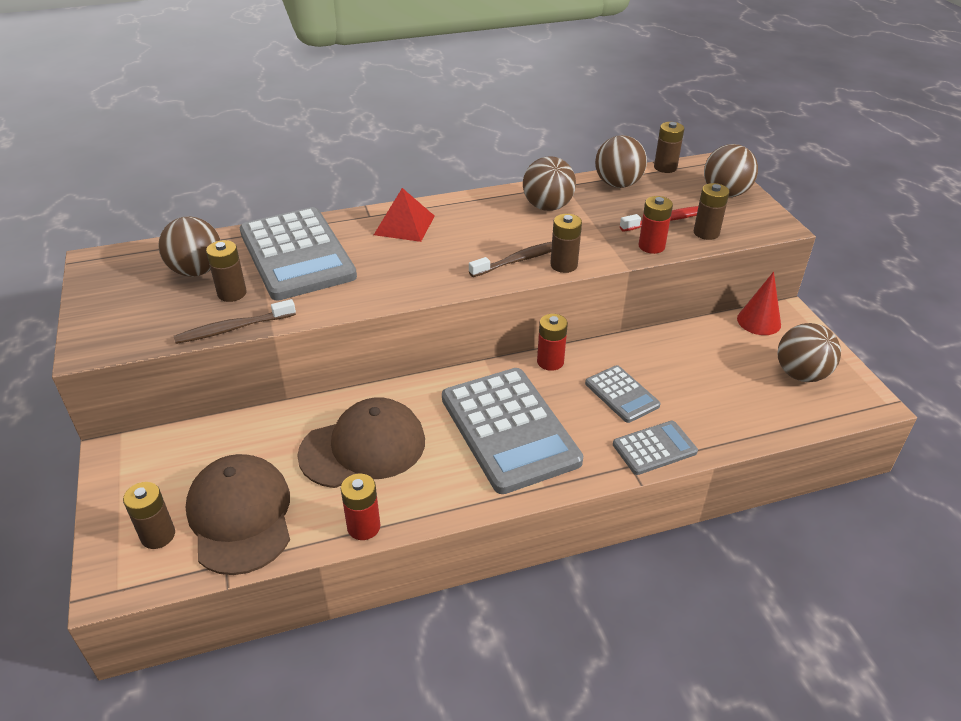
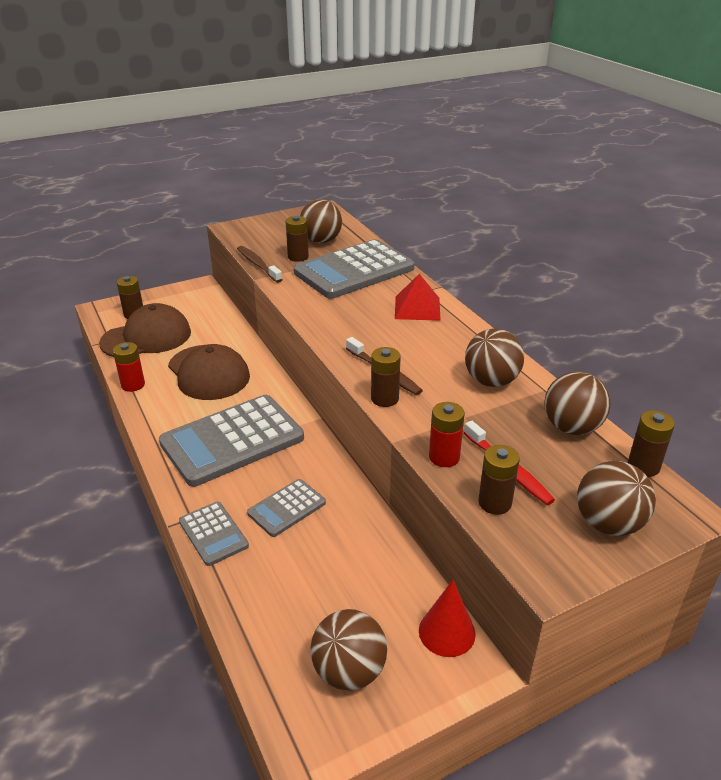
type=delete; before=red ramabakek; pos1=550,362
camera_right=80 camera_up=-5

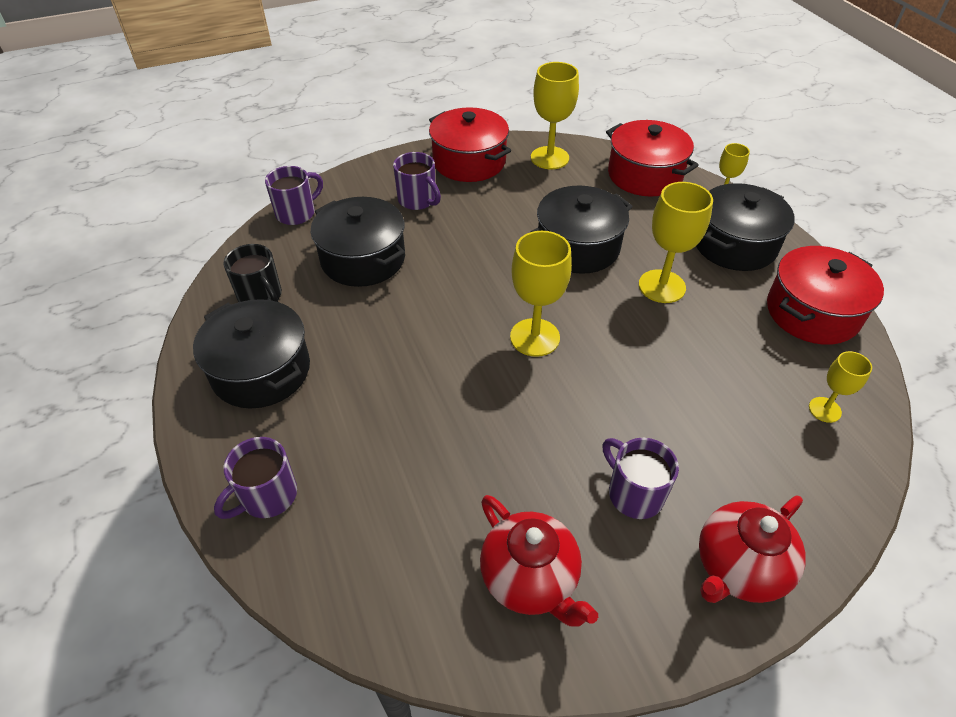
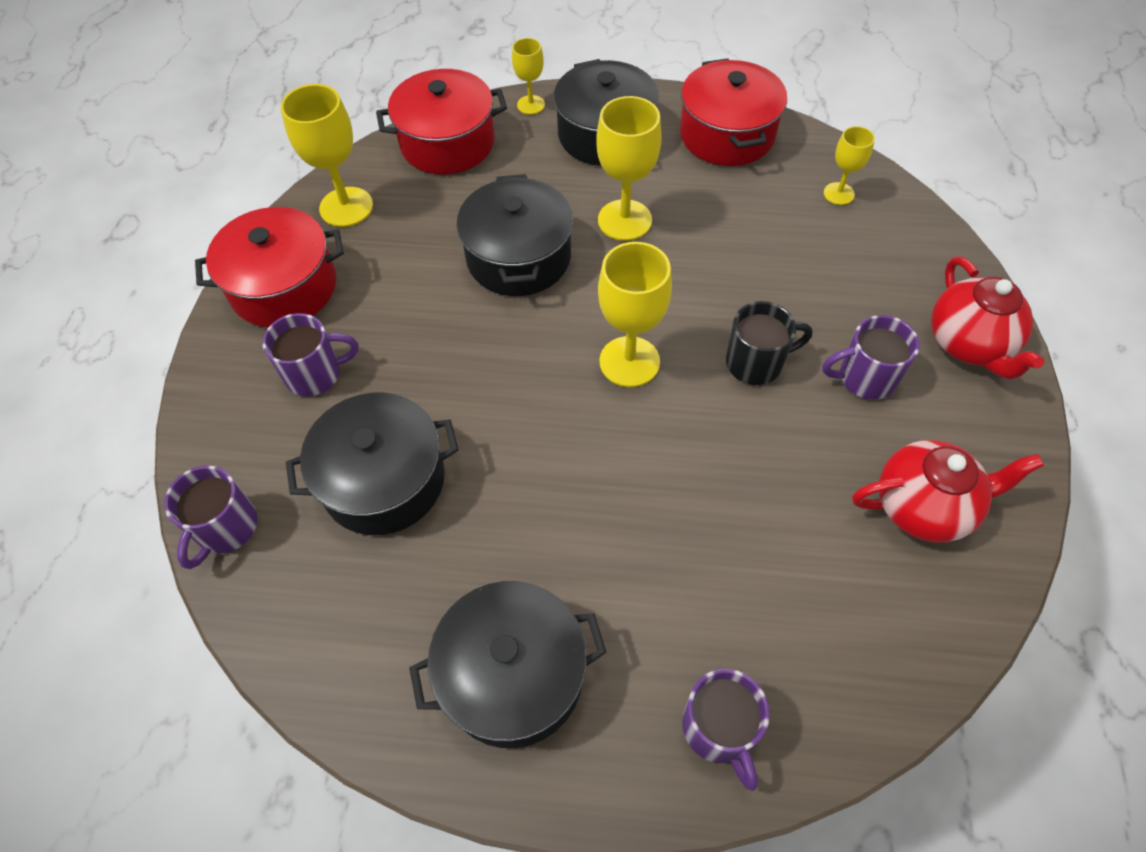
type=move; before=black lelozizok; pos1=261,296; pos2=756,362
type=rotate; before=purple lelozizok; pos1=297,213; pos2=225,528; turn=-150
camera_right=-60 camera_up=10

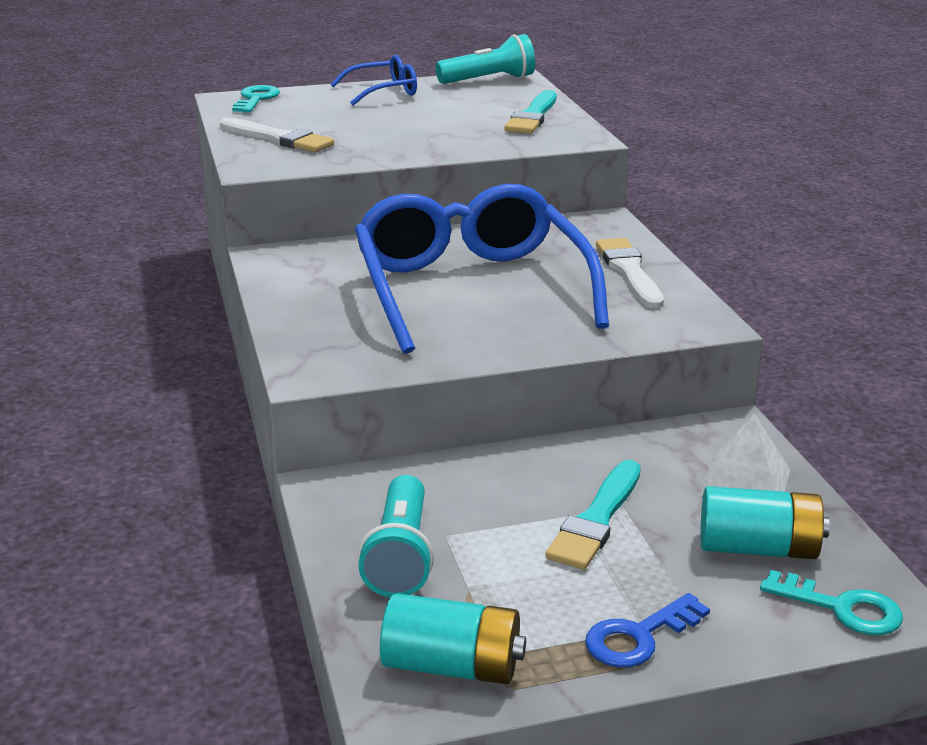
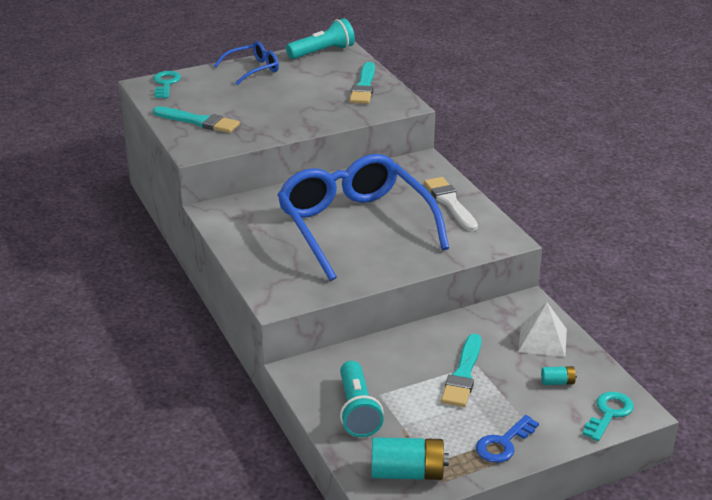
type=recolor; before=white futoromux; after=turquoise futoromux; pos1=278,138; pos2=198,121
type=rotate; before=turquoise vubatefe; pos1=843,608; pos2=609,413; turn=-75
type=resize; before=turquoise ramabakek; pos1=758,548; pos2=557,382; scale=0.49
camera_right=-10 camera_up=5

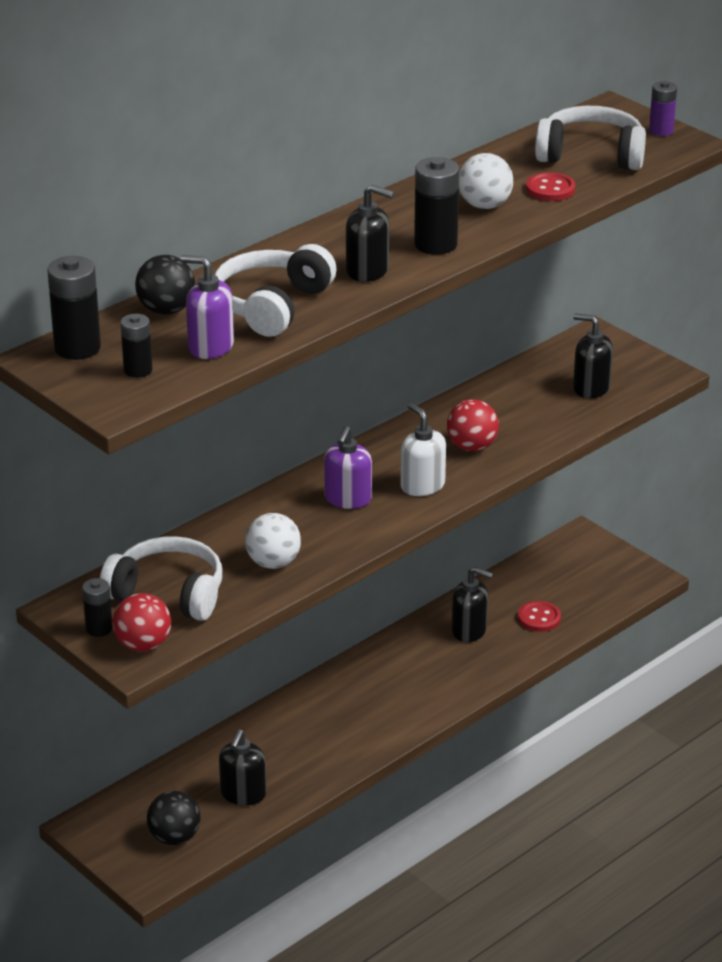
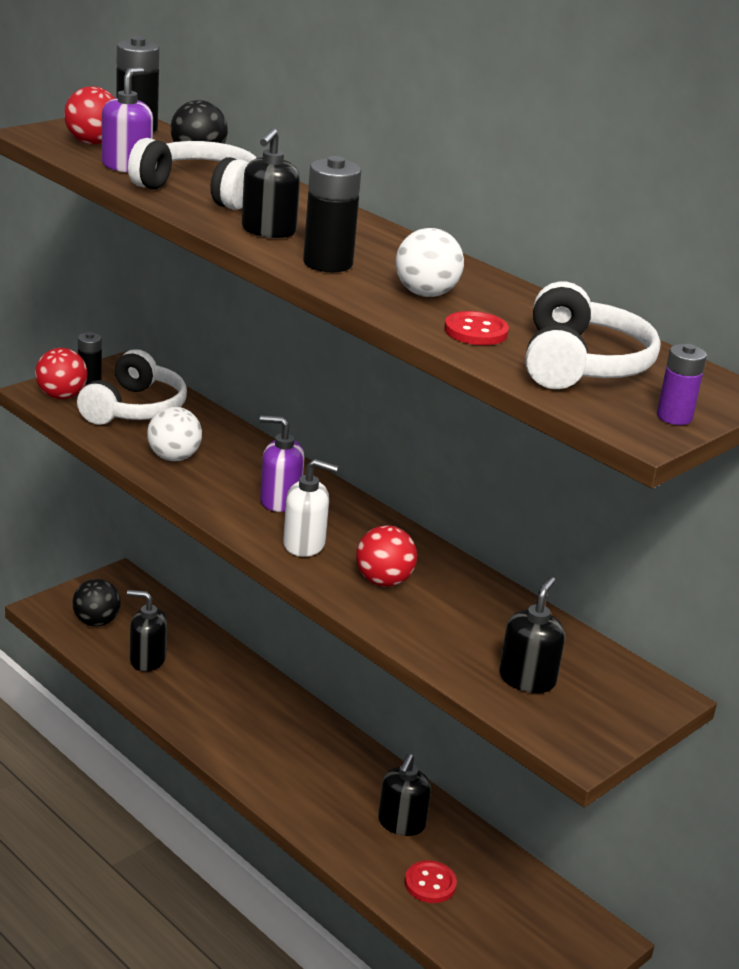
type=replace; before=black ramabakek; after=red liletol; pos1=138,370; pos2=92,143
type=rotate; before=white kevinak; pos1=422,485; pos2=304,544; turn=45
camera_right=85 camera_up=-5

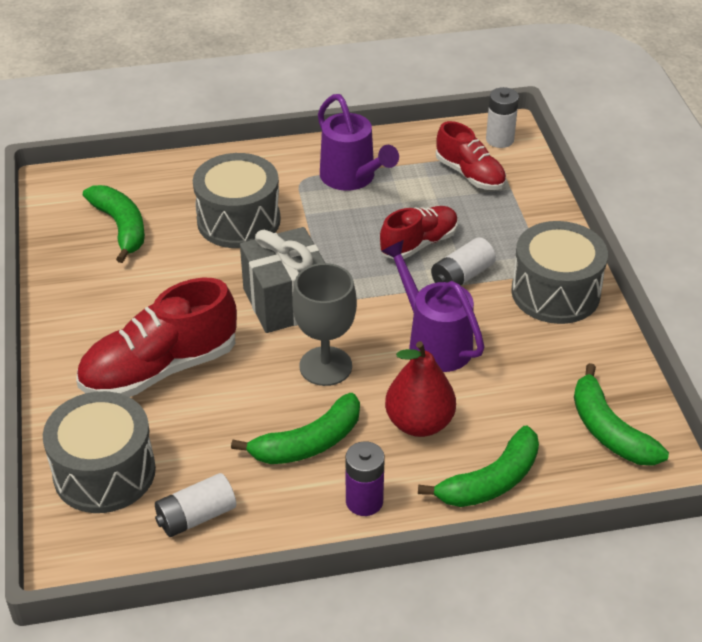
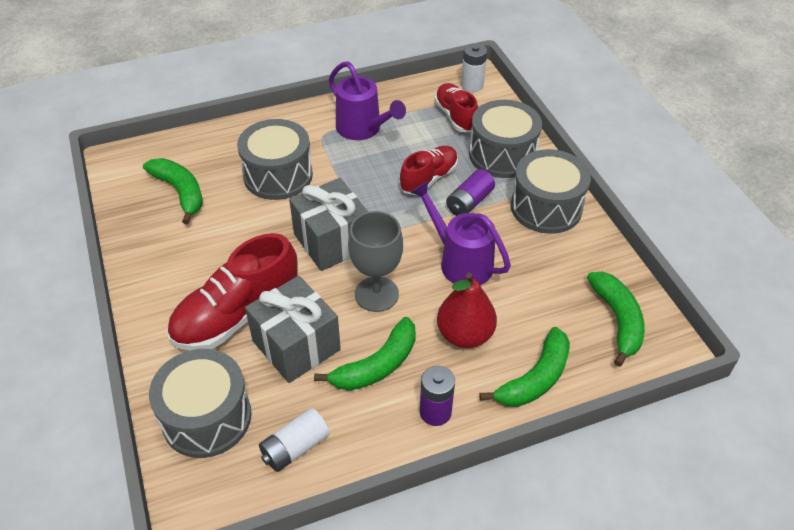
type=insert; after=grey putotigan; pos2=296,345
type=insert; after=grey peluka; pos2=502,155
type=recolor; before=white ramabakek; after=purple ramabakek; pos1=462,276; pos2=469,202
type=rotate; before=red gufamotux; pos1=470,174; pos2=455,116; turn=-150
type=rotate; before=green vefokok; pos1=609,430; pos2=617,320; turn=-150
camera_right=-10 camera_up=5

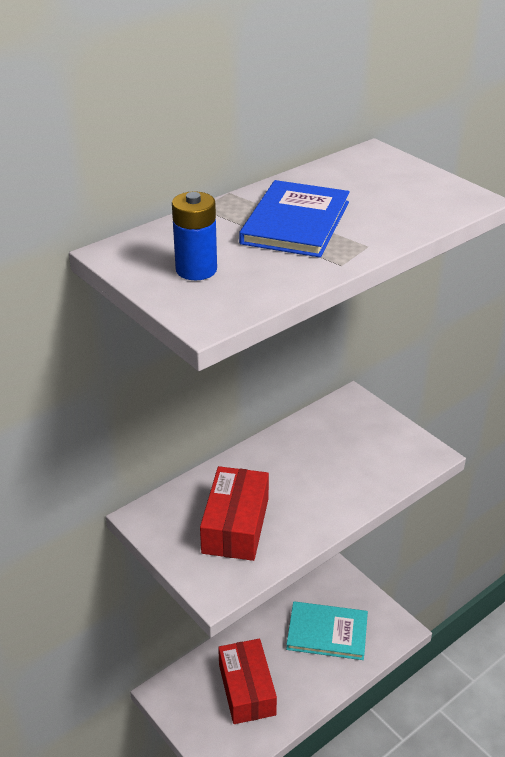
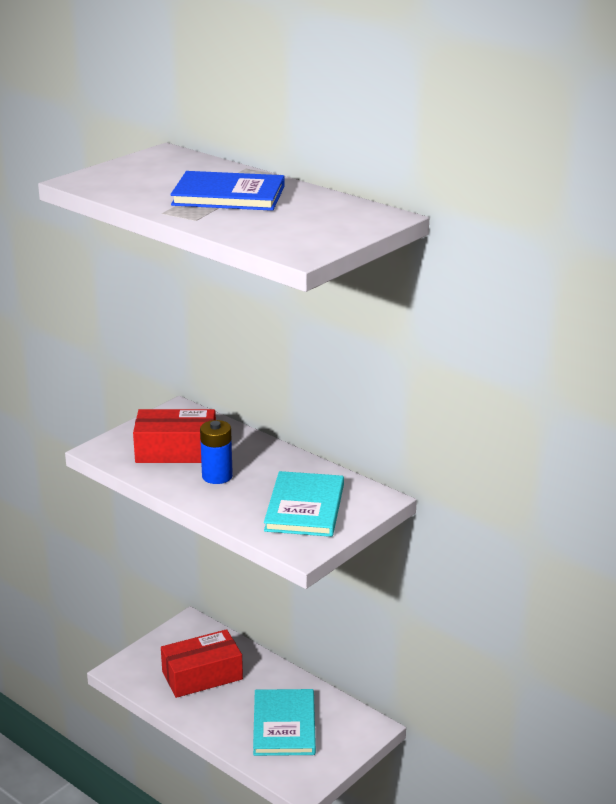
type=insert; after=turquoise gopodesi; pos2=305,507
type=move; before=blue ramabakek; pos1=196,270; pos2=217,476
camera_right=80 camera_up=-10

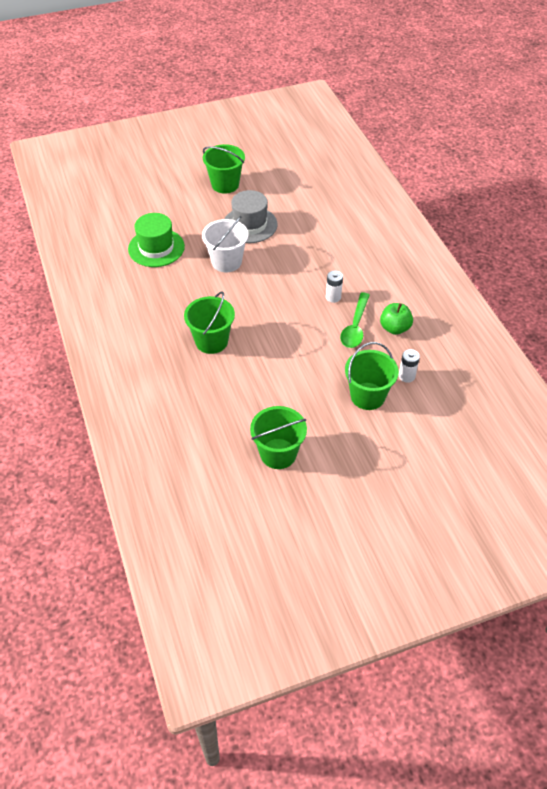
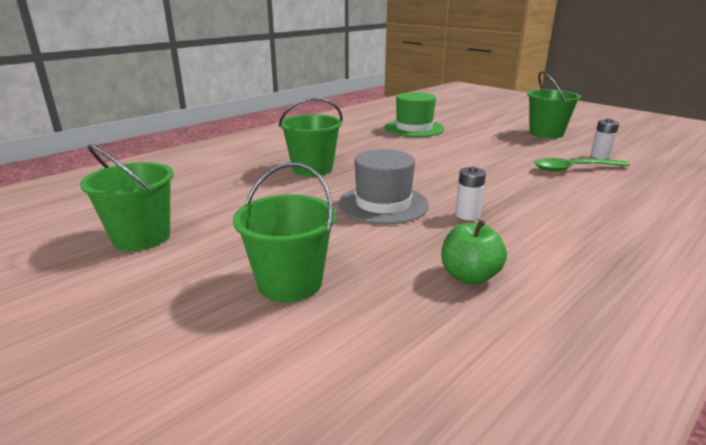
type=delete; before=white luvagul; pos1=226,262
type=move; before=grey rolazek; pos1=250,225; pos2=383,204
type=move; before=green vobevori; pos1=355,327; pos2=573,169
type=move; before=white ramabakek; pos1=406,376; pos2=600,156
camera_right=65 camera_up=-25

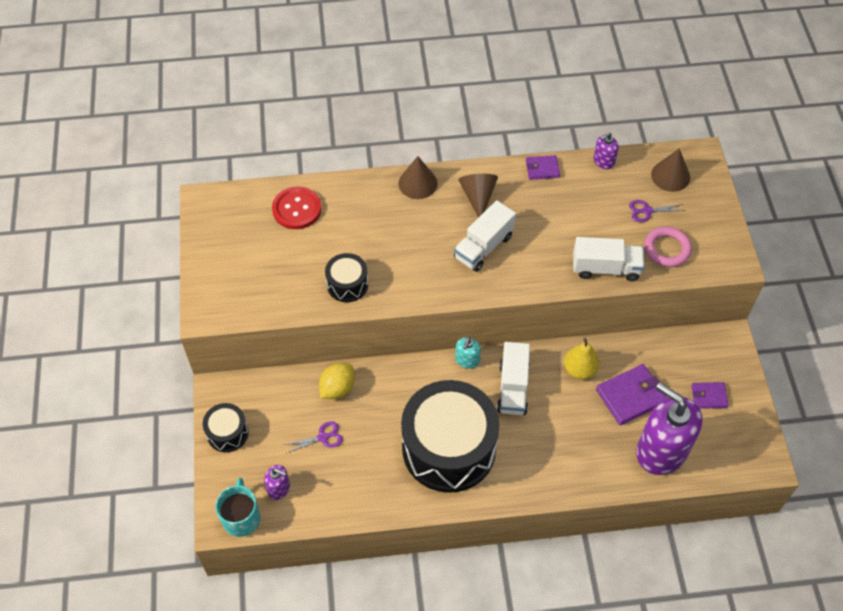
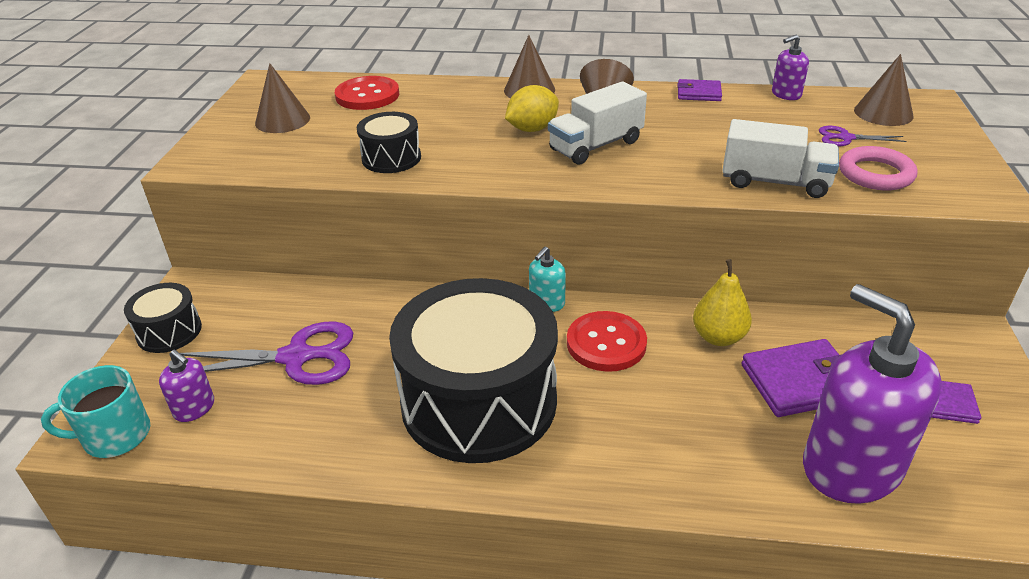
type=insert; after=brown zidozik; pos2=282,120
type=move; before=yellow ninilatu; pos1=337,388; pos2=532,129
type=replace; before=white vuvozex; after=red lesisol; pos1=513,388; pos2=606,343
type=rotate; before=turquoise lelozizok; pos1=241,517; pos2=115,435; turn=-120
type=resize; before=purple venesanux; pos1=323,437; pos2=296,357; scale=2.0
camera_right=15 camera_up=-20

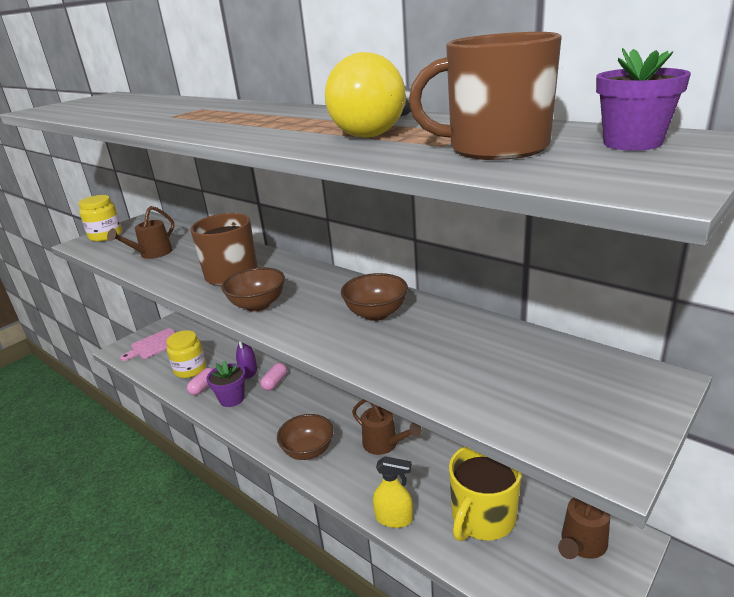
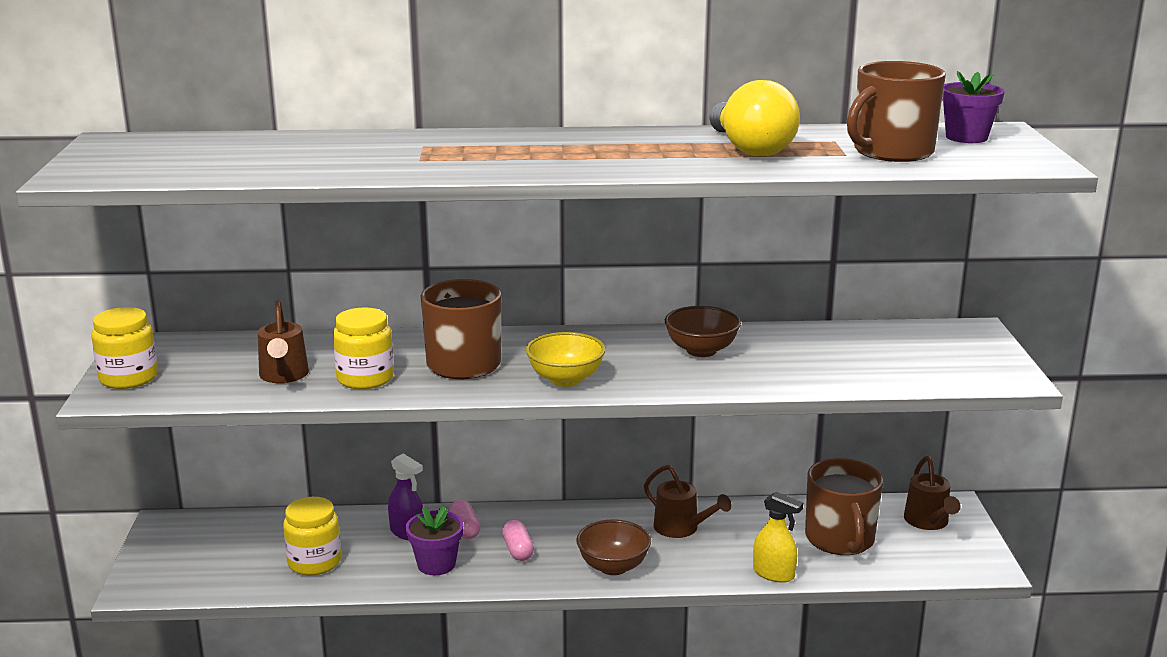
type=delete; before=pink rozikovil; pos1=155,345
type=insert; after=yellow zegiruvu; pos2=365,378
type=move; before=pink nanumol; pos1=203,387; pos2=518,550
type=recolor; before=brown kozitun; after=yellow kozitun; pos1=258,305; pos2=565,379
type=recolor; before=yellow lelozizok; after=brown lelozizok; pos1=482,517; pos2=840,539
type=rotate; before=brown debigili; pos1=384,444; pos2=682,529; turn=45
type=rotate; before=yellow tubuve; pos1=394,518; pos2=774,574; turn=60
camera_right=-45 camera_up=-5

